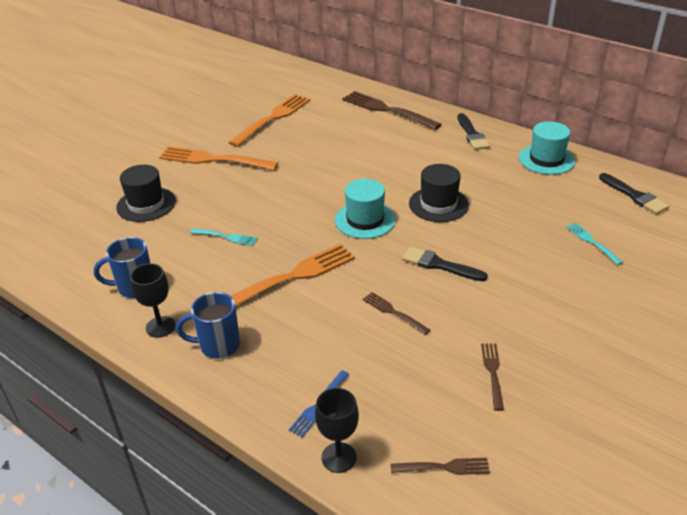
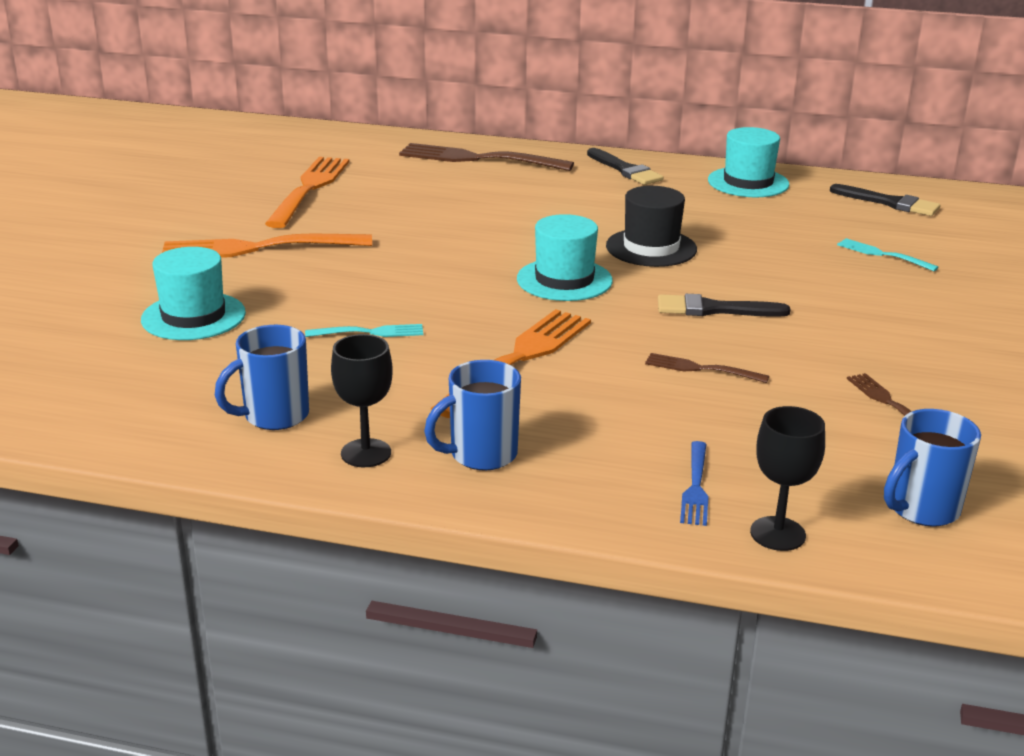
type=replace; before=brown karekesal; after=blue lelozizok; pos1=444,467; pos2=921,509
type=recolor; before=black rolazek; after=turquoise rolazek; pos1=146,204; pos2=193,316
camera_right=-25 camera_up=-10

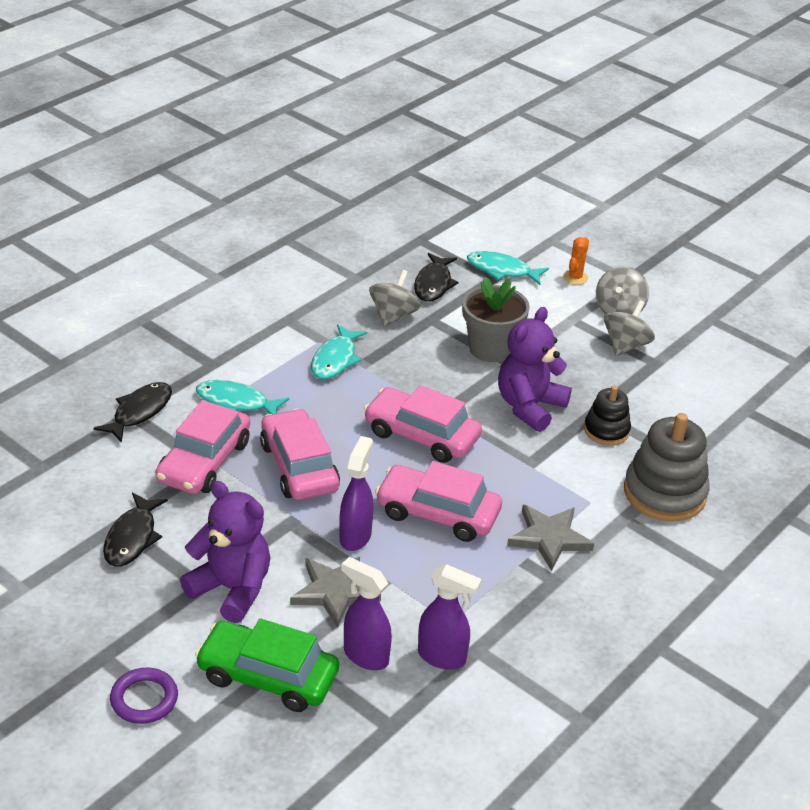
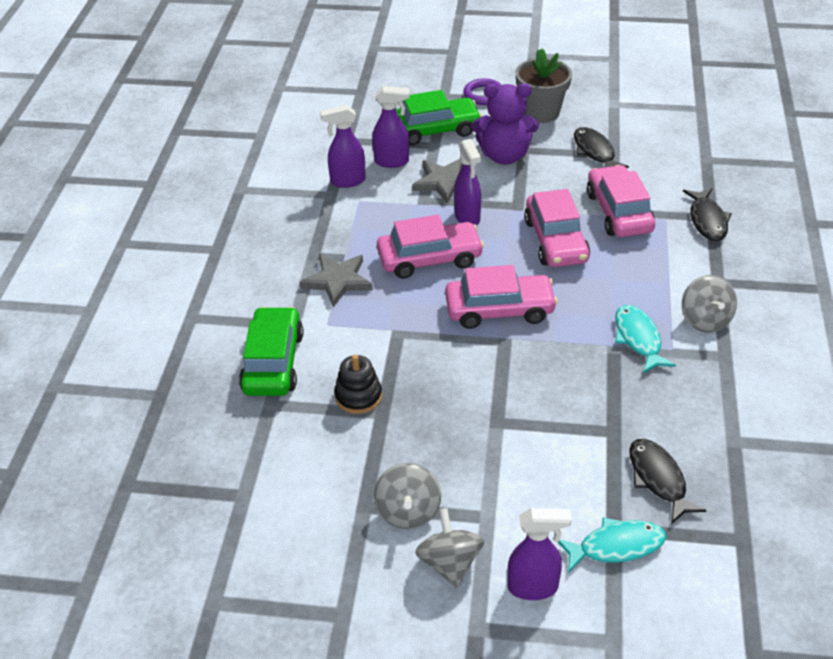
type=delete; before=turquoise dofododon; pos1=236,402
type=delete; before=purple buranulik; pos1=529,407
type=move; before=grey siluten; pos1=393,316; pos2=705,320
type=move; before=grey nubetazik; pos1=491,348; pos2=541,112
type=replace; before=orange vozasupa; after=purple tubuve; pos1=575,277; pos2=533,587
type=replace; before=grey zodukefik; after=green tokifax; pos1=664,493; pos2=273,362
type=rotate; before=pink tokifax; pos1=299,467; pos2=556,241; turn=45
camera_right=150 camera_up=5

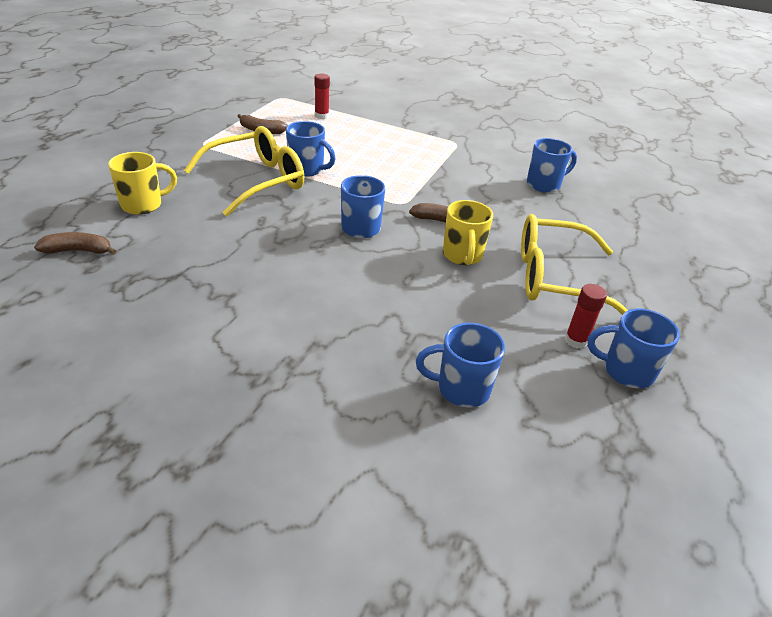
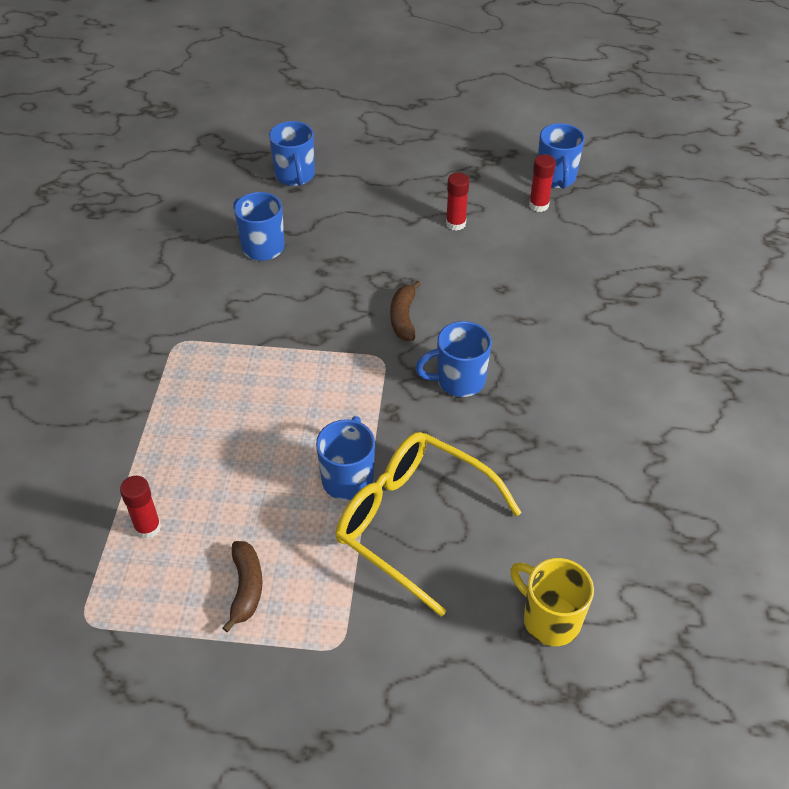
type=delete; before=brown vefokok; pos1=79,251
type=delete; before=yellow lelozizok; pos1=462,256
type=move; before=blue lelozizok; pos1=461,389; pos2=295,176
type=replace; before=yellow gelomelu; after=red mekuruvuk; pos1=554,278; pos2=455,223
camera_right=-105 camera_up=10

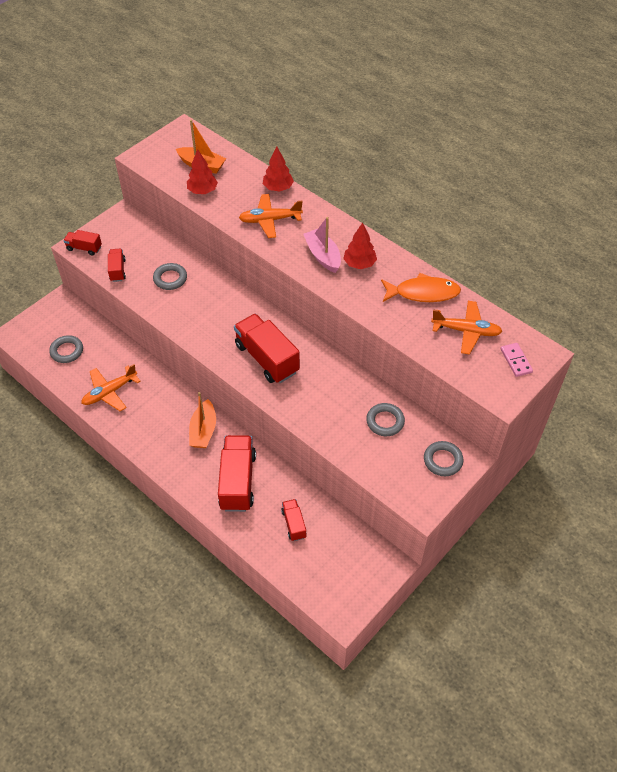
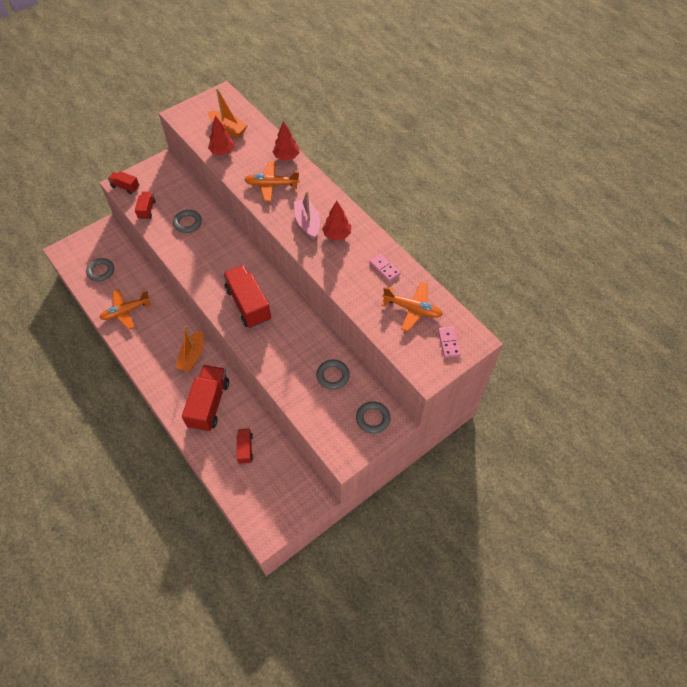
type=replace; before=orange dofododon; after=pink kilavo; pos1=423,293; pos2=384,269
camera_right=10 camera_up=5

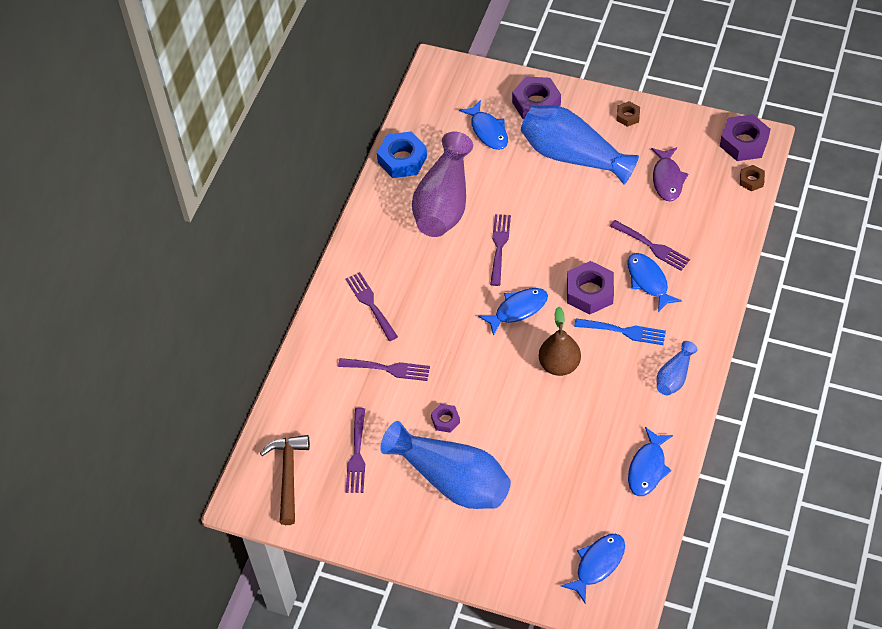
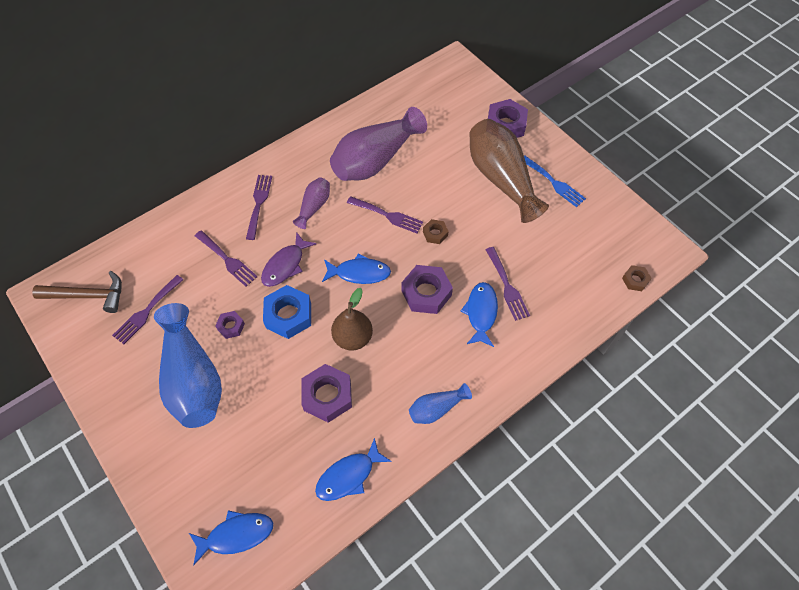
type=delete; before=blue dofododon; pos1=488,131
type=insert; after=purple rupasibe; pos2=314,207
type=move; before=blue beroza; pos1=402,159; pos2=288,315
type=move; before=blue karekesal; pos1=624,331; pos2=554,183
type=move; before=brown beroza; pos1=628,116; pos2=435,234
type=move; before=purple dofododon; pos1=667,179; pos2=285,265
type=move; before=purple beroza; pos1=744,143; pos2=327,396
type=recolor; before=blue rupasibe; after=brown rupasibe; pos1=573,156; pos2=501,179
type=rotate; before=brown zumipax; pos1=288,475; pos2=88,295; turn=60
type=rotate; before=purple karekesal; pos1=499,246; pos2=388,215; turn=75
camera_right=30 camera_up=5

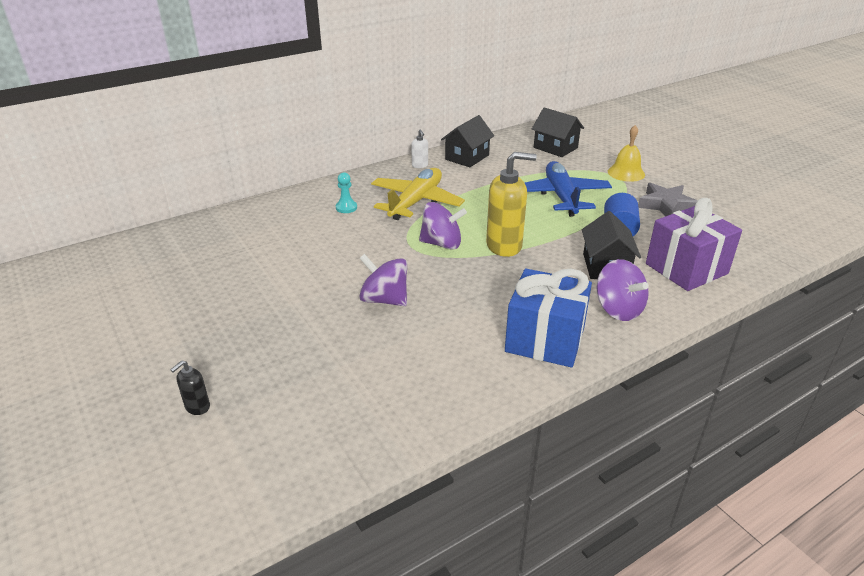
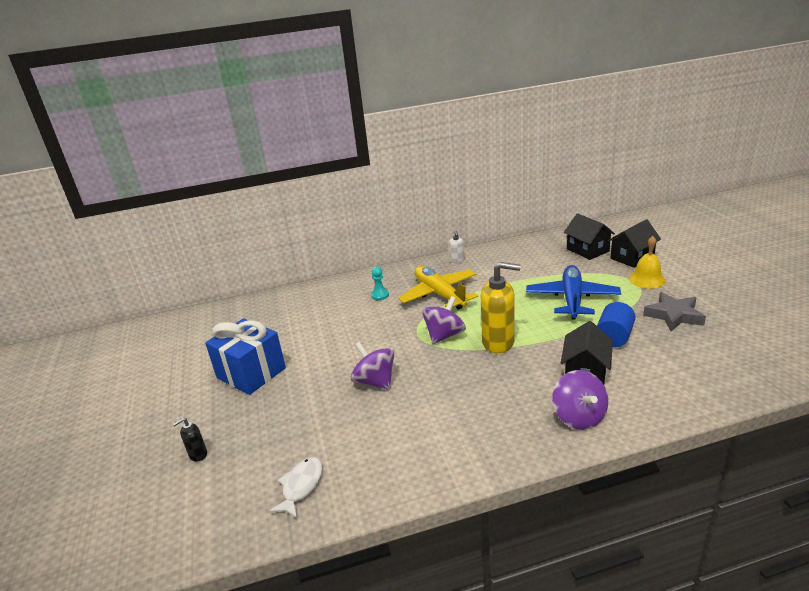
type=delete; before=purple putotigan; pos1=686,269
type=insert; after=white dofododon; pos2=301,486
type=move; before=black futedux; pos1=467,157; pos2=632,257
type=move; before=blue putotigan; pos1=545,340; pos2=251,373
type=rotate; before=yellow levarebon; pos1=416,202; pos2=439,294; turn=-75
type=rotate; before=purple siluten; pos1=441,244; pos2=444,335; turn=-75
camera_right=20 camera_up=-5

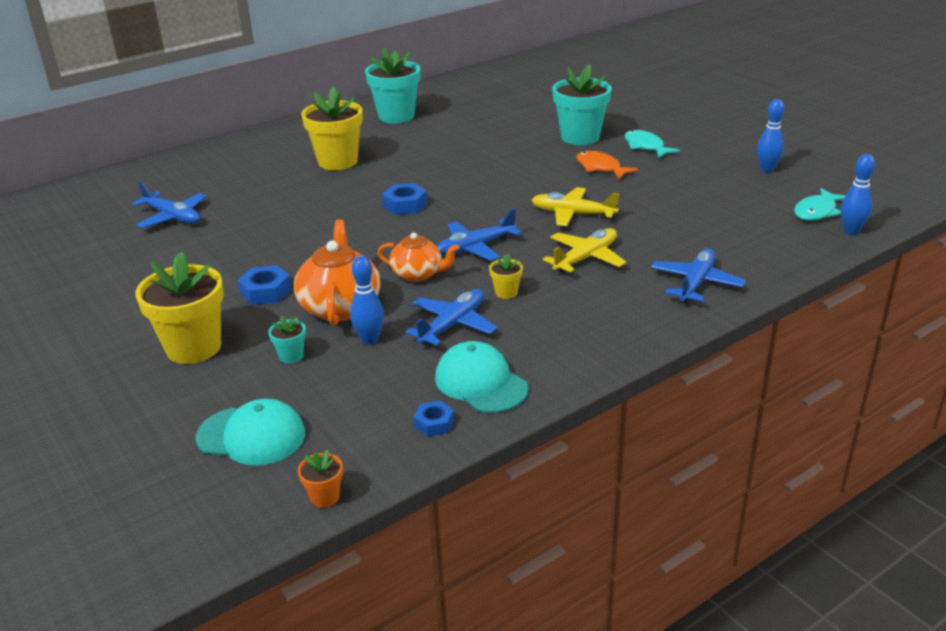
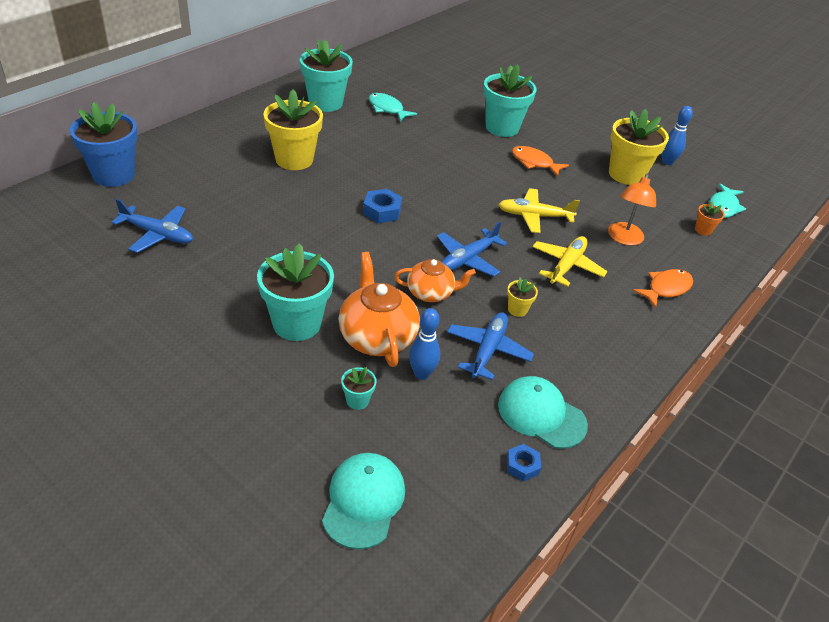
type=delete; before=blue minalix; pos1=851,231
type=insert; after=blue nubetazik; pos2=113,175
type=insert; after=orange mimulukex; pos2=624,239
type=move; before=yellow nubetazik; pos1=193,348; pos2=626,174
type=move; before=orange nubetazik; pos1=325,497; pos2=703,230
type=move; before=turquoise dofododon; pos1=645,147; pos2=387,109
type=replace; before=blue beroza; after=turquoise nubetazik; pos1=266,292; pos2=297,323
type=replace; before=blue levarebon; after=orange dofododon; pos1=696,283; pos2=666,288
type=rotate; before=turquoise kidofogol; pos1=251,436; pos2=363,501; turn=-75
camera_right=-20 camera_up=10

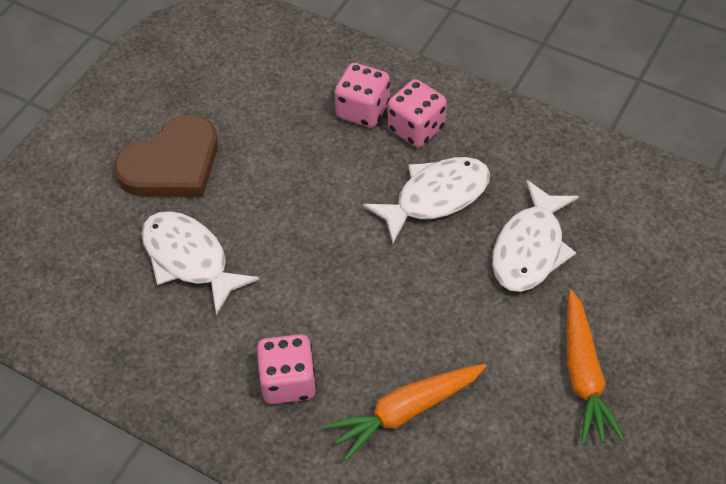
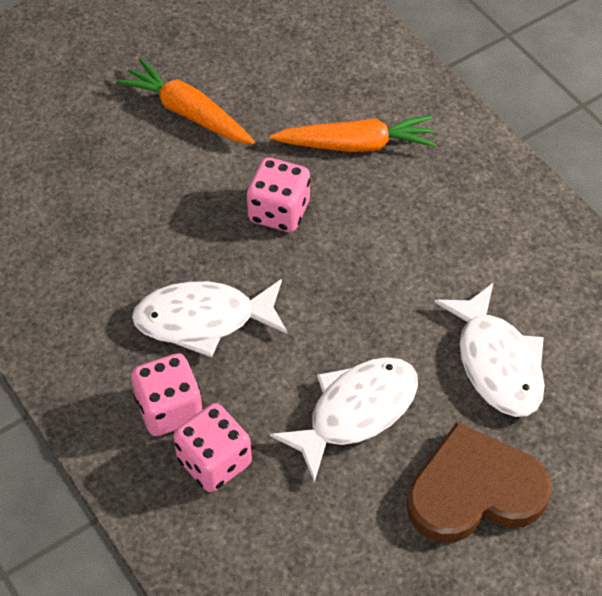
type=move; before=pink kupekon; pos1=288,382; pos2=279,211
type=move; before=white dofododon; pos1=530,248; pos2=356,412
type=rotate; before=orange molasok; pos1=583,375; pos2=188,113; turn=-75
camera_right=-155 camera_up=0

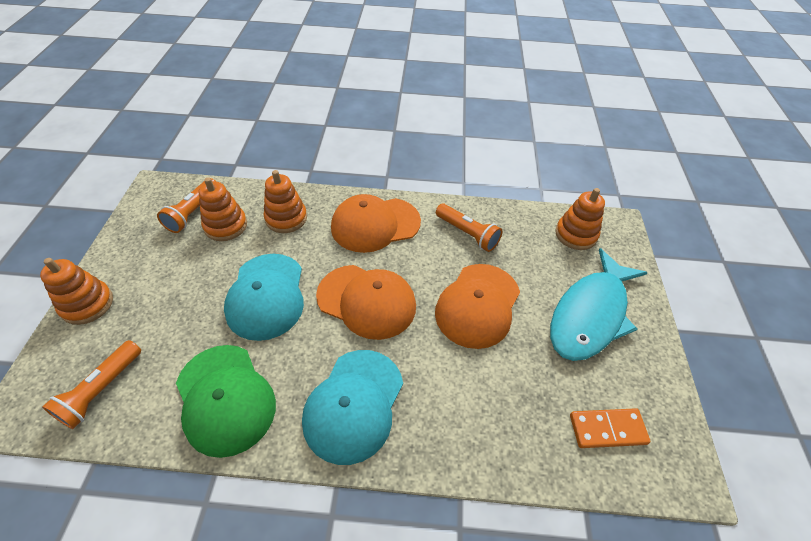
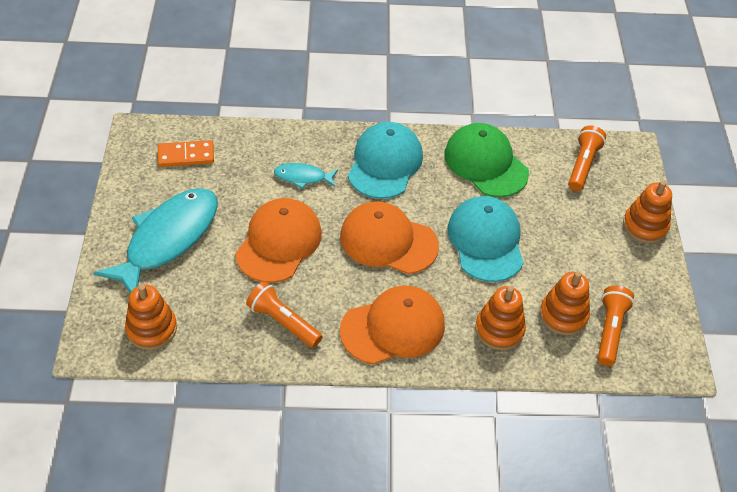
type=insert; after=turquoise dofododon; pos2=303,177
camera_right=175 camera_up=0

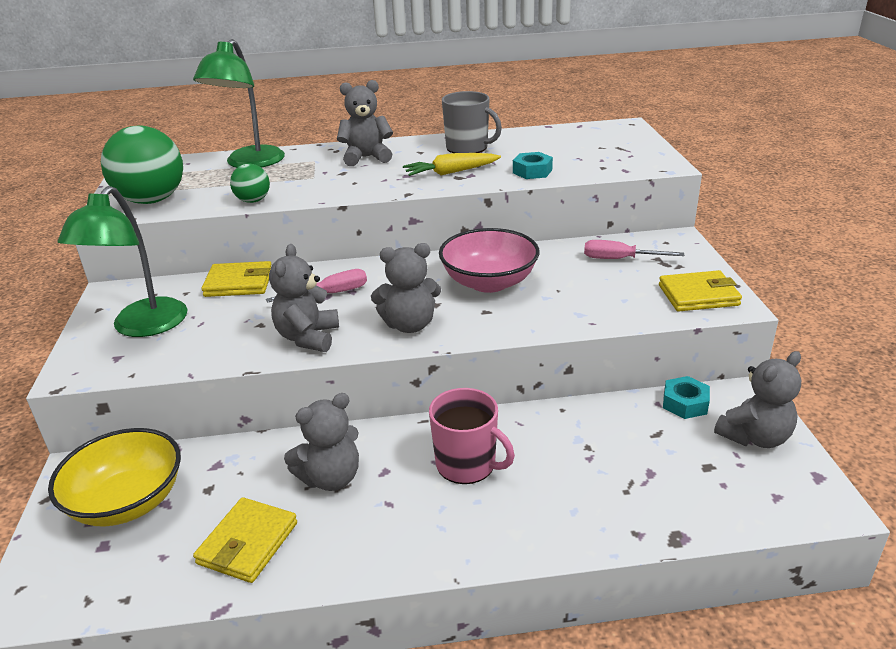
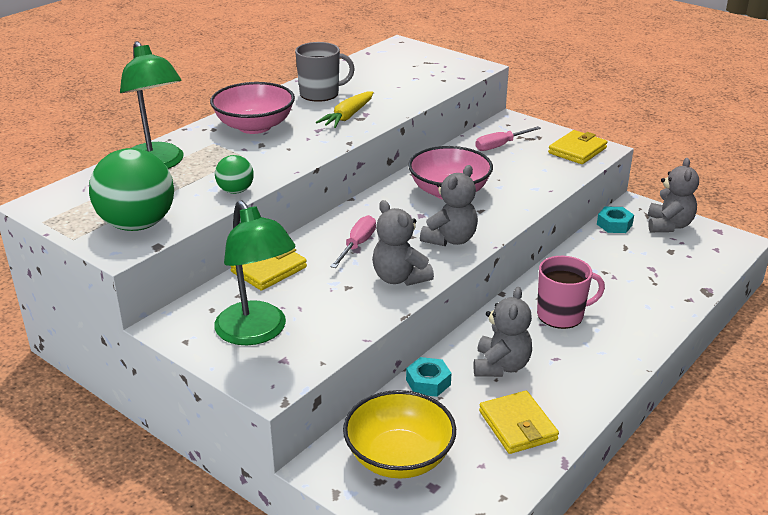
type=move; before=turquoise beroza; pos1=532,171; pos2=428,382
type=replace; before=grey buranulik; after=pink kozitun; pos1=366,158; pos2=254,126
camera_right=-45 camera_up=0

